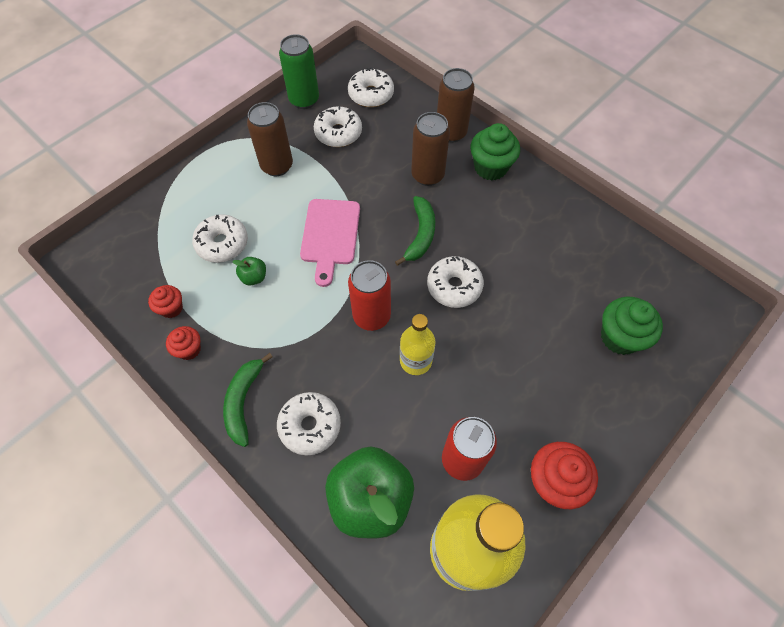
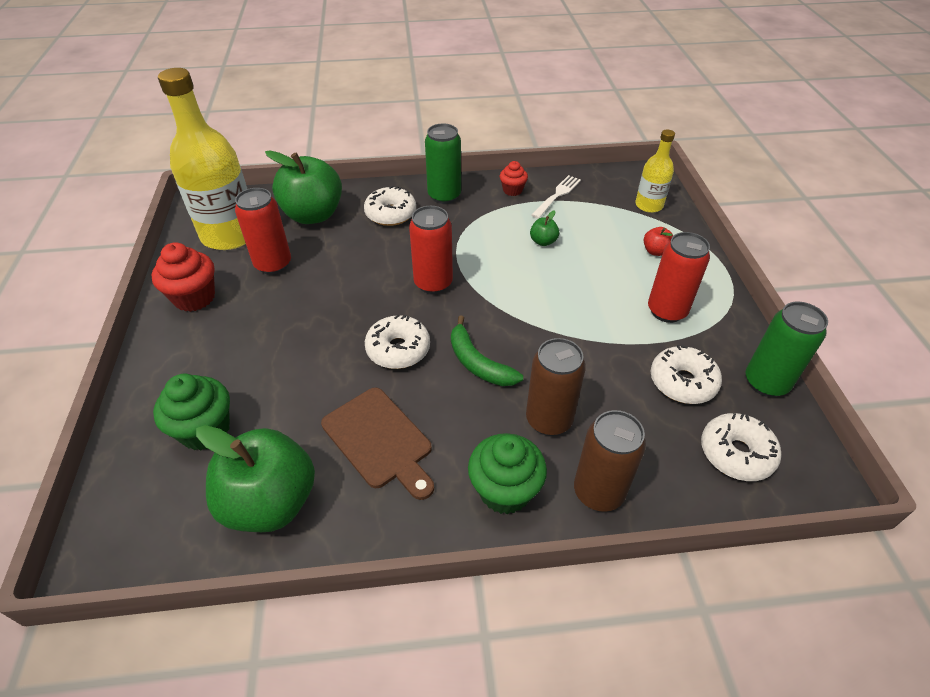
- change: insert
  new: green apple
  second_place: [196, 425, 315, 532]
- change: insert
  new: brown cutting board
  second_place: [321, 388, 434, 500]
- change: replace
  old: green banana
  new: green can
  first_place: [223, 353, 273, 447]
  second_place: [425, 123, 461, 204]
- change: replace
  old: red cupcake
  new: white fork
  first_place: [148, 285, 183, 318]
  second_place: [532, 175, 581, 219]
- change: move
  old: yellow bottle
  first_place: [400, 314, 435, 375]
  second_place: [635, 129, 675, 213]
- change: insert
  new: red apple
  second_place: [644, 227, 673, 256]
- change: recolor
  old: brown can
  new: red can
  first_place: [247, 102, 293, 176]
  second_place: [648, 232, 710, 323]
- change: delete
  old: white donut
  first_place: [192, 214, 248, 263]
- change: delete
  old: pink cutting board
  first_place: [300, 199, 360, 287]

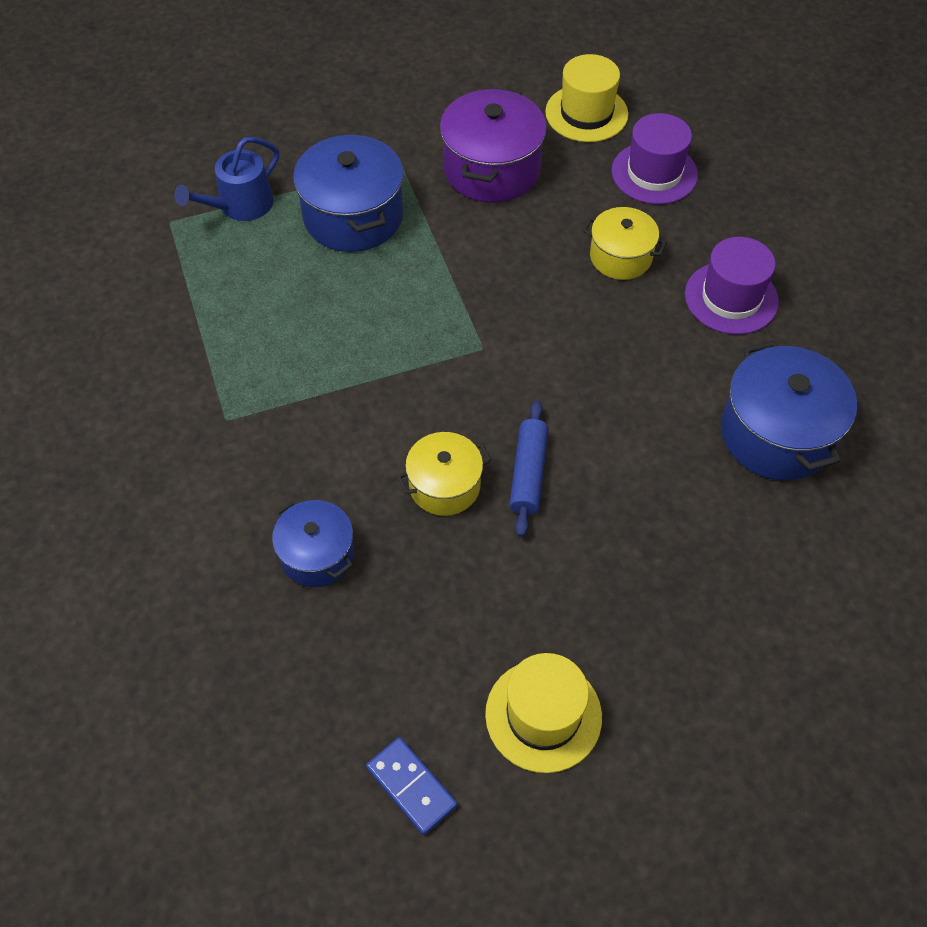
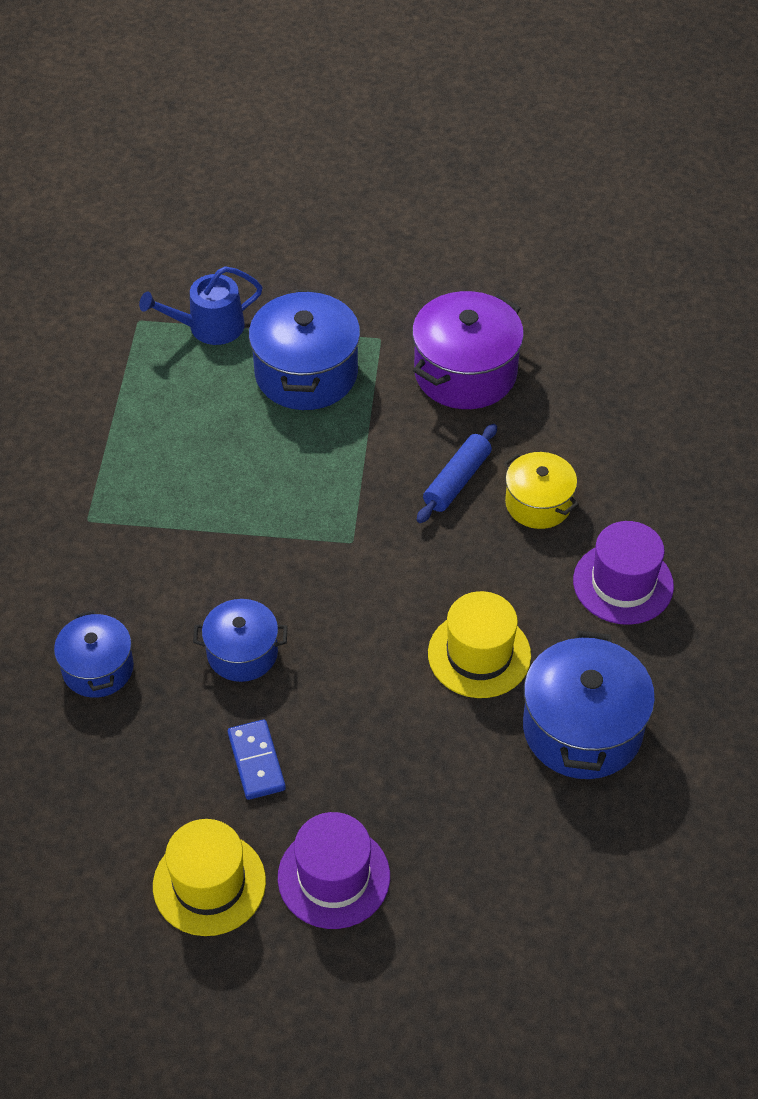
- change: recolor
  old: yellow pot
  new: blue pot
  first_place: [397, 432, 492, 516]
  second_place: [193, 599, 288, 682]
- change: move
  old: blue domino
  first_place: [366, 737, 457, 835]
  second_place: [228, 719, 286, 800]
- change: move
  old: purple hat
  first_place: [611, 113, 698, 204]
  second_place: [278, 812, 390, 929]
- change: move
  old: blue rolling pin
  first_place: [509, 400, 549, 537]
  second_place: [417, 424, 497, 523]
- change: move
  old: yellow hat
  first_place: [545, 54, 628, 142]
  second_place: [428, 591, 531, 698]

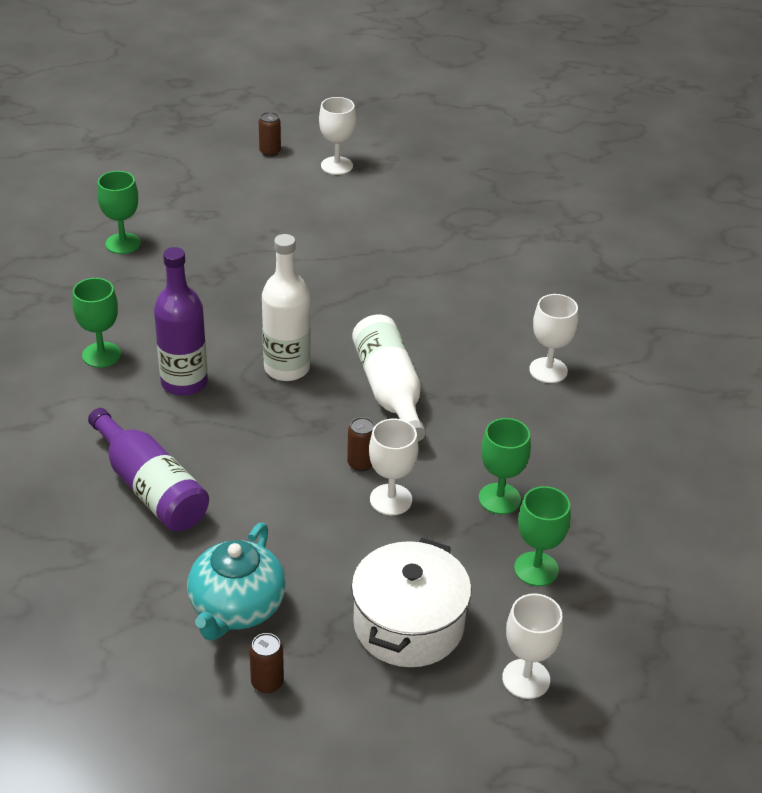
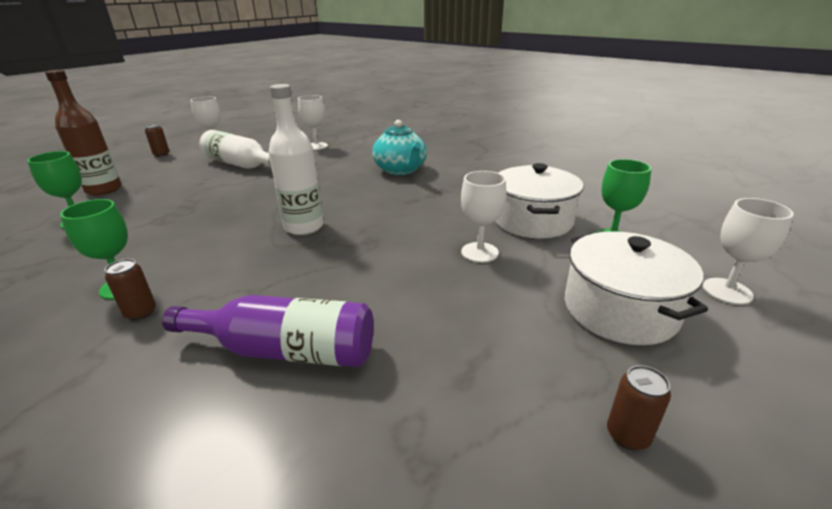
- change: insert
  new: brown bottle
  second_place: [45, 70, 122, 196]
- change: move
  old: brown can
  first_place: [347, 417, 374, 471]
  second_place: [105, 259, 156, 321]
- change: move
  old: white bottle
  first_place: [352, 314, 426, 442]
  second_place: [199, 130, 271, 169]
- change: move
  old: white goblet
  first_place: [529, 294, 578, 383]
  second_place: [298, 95, 328, 150]
- change: move
  old: turquoise teapot
  first_place: [187, 523, 286, 641]
  second_place: [372, 120, 427, 175]
- change: replace
  old: green goblet
  new: white pot
  first_place: [479, 418, 531, 514]
  second_place: [495, 163, 584, 238]
- change: delete
  old: purple bottle
  first_place: [154, 247, 208, 396]

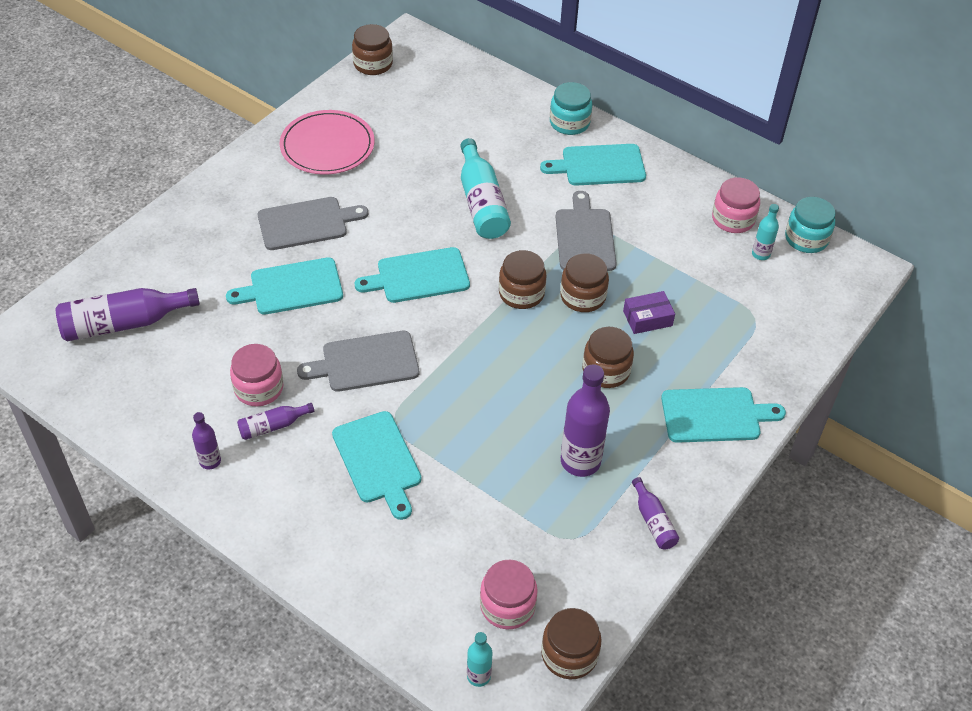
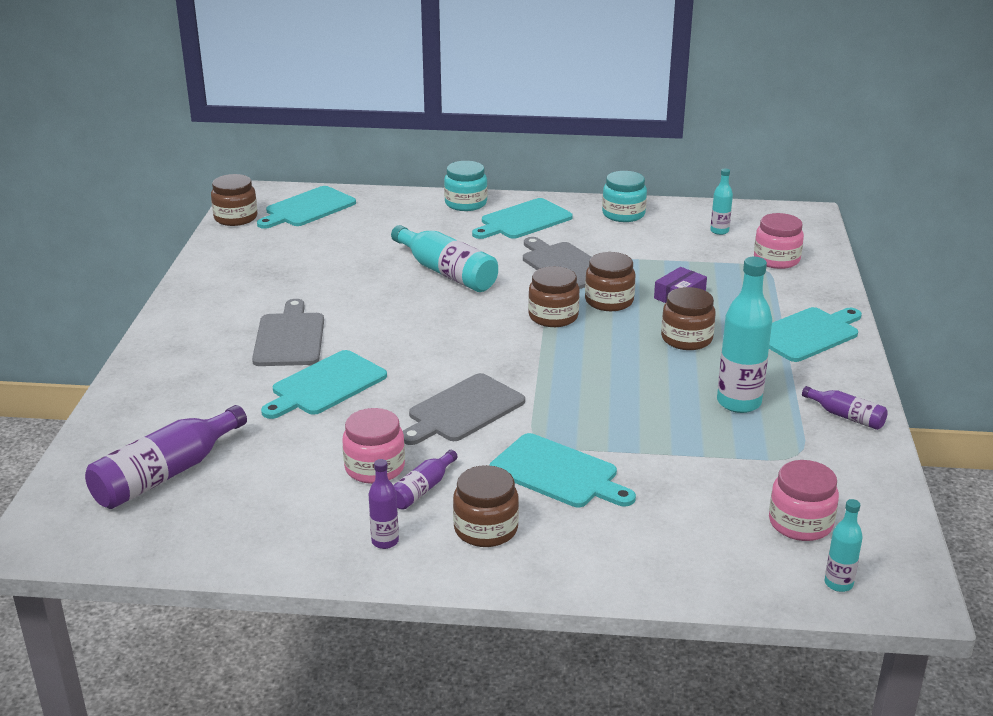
- change: rotate
  old: grey cutting board
  first_place: [258, 197, 368, 250]
  second_place: [252, 299, 324, 366]
  degrees: -45
- change: move
  old: turquoise cutting board
  first_place: [355, 247, 470, 303]
  second_place: [257, 186, 356, 229]
- change: move
  old: brown jar
  first_place: [541, 608, 602, 679]
  second_place: [453, 465, 519, 547]
- change: move
  old: turquoise jar
  first_place: [785, 197, 836, 253]
  second_place: [602, 171, 647, 222]
- change: recolor
  old: purple bottle
  new: turquoise bottle
  first_place: [561, 364, 610, 477]
  second_place: [717, 257, 772, 413]
- change: move
  old: pink jar
  first_place: [712, 177, 760, 233]
  second_place: [754, 213, 804, 269]
- change: delete
  old: pink plate
  first_place: [280, 110, 375, 175]

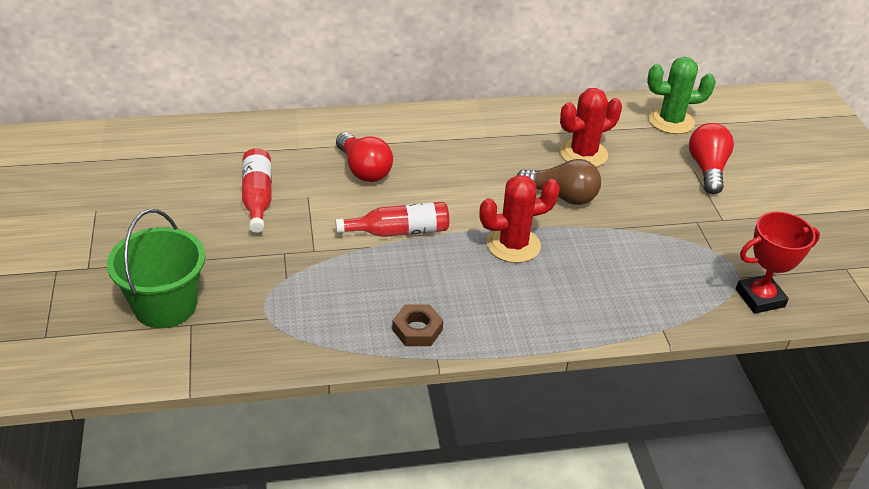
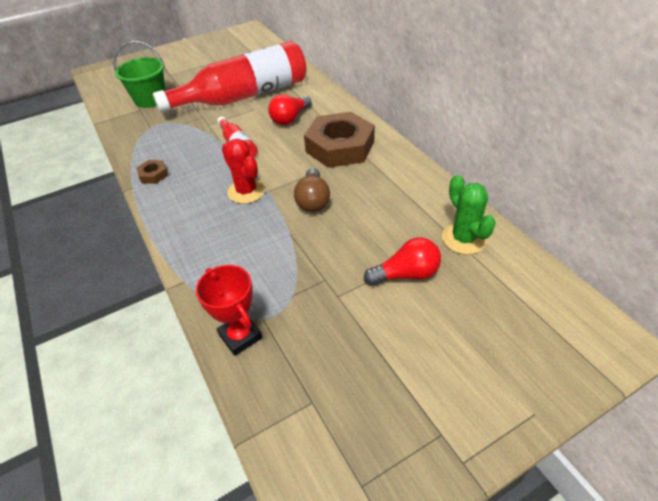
- change: resize
  old: red bottle
  first_place: [242, 148, 272, 233]
  second_place: [153, 41, 306, 113]
  factor: 2.36
- change: insert
  new: brown nut
  second_place: [304, 112, 375, 168]
- change: delete
  old: red cactus
  first_place: [560, 88, 622, 167]

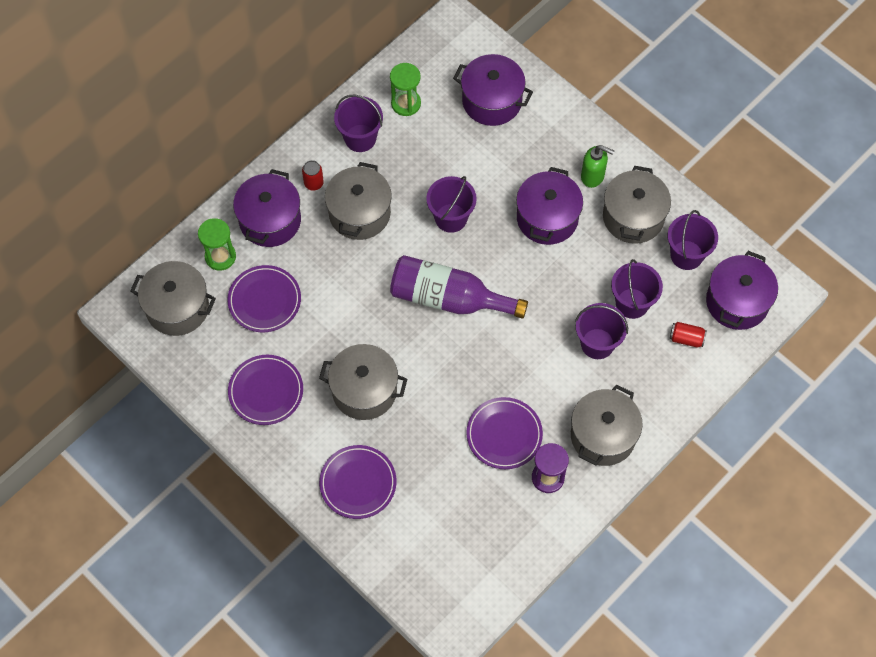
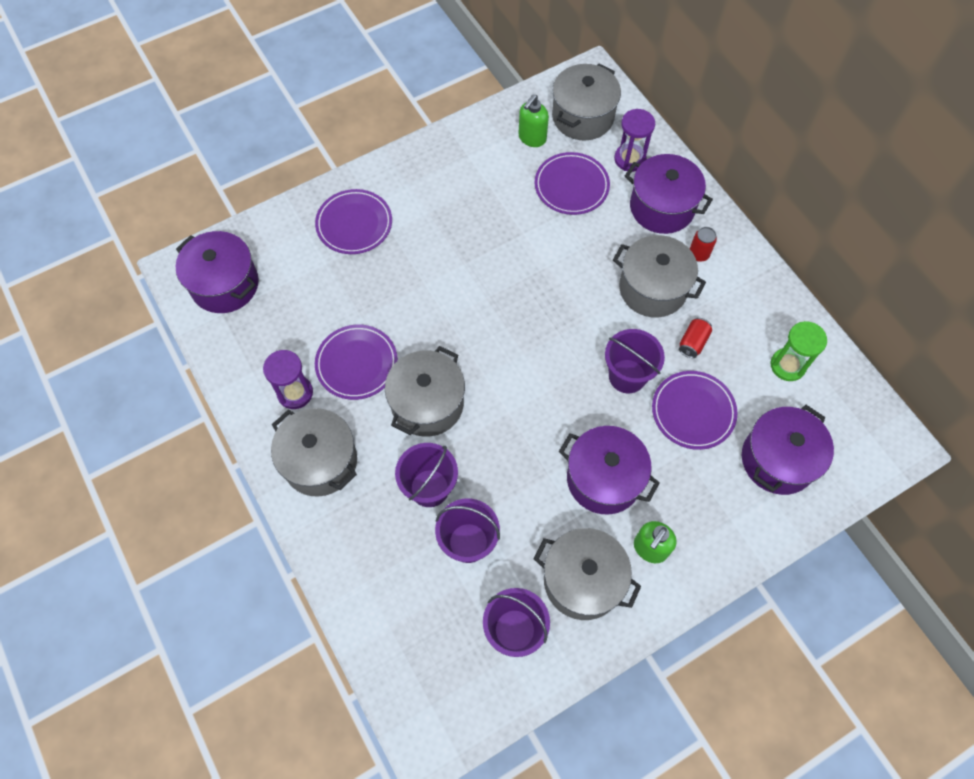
- change: move
  old: purple pot
  first_place: [706, 251, 778, 330]
  second_place: [176, 231, 259, 313]
- change: move
  old: grey pot
  first_place: [319, 344, 407, 420]
  second_place: [385, 346, 465, 437]
- change: insert
  new: green soap dispenser
  second_place: [518, 94, 549, 147]
- change: recolor
  old: green hourglass
  new: purple hourglass
  first_place: [198, 218, 236, 271]
  second_place: [614, 109, 655, 172]
- change: move
  old: purple plate
  first_place: [228, 355, 303, 425]
  second_place: [652, 371, 738, 450]
- change: move
  old: red can
  first_place: [670, 322, 707, 348]
  second_place: [679, 318, 712, 358]
- change: delete
  old: purple bucket
  first_place: [334, 95, 383, 152]
- change: delete
  old: purple bottle
  first_place: [390, 255, 528, 319]

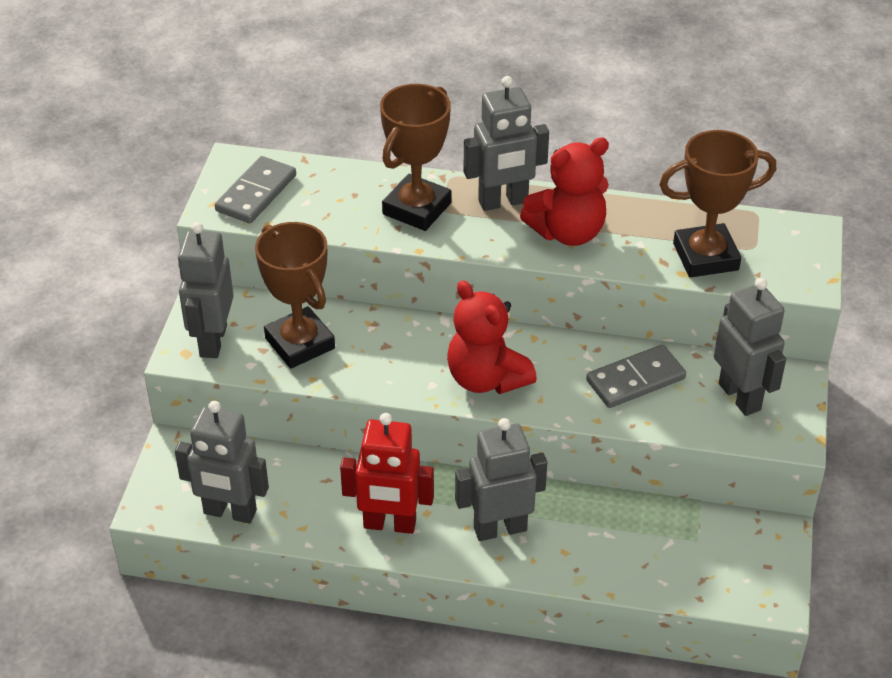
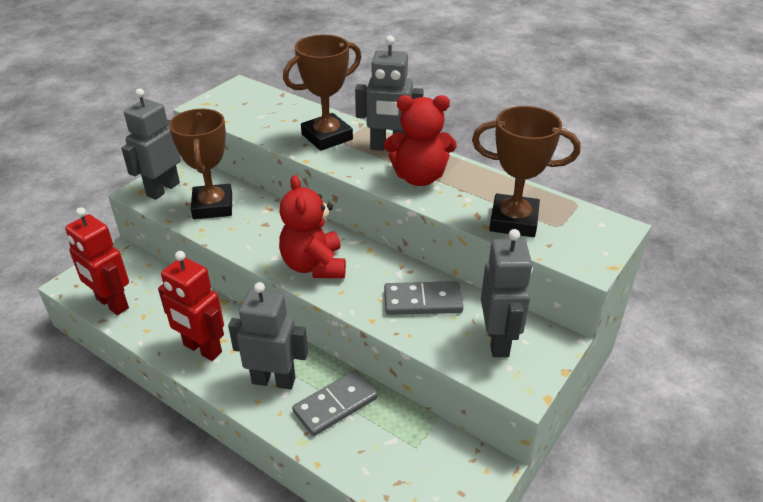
- change: recolor
  old: grey robot
  new: red robot
  first_place: [175, 401, 269, 524]
  second_place: [65, 207, 129, 315]
- change: move
  old: grey domino
  first_place: [215, 156, 296, 223]
  second_place: [292, 370, 378, 436]

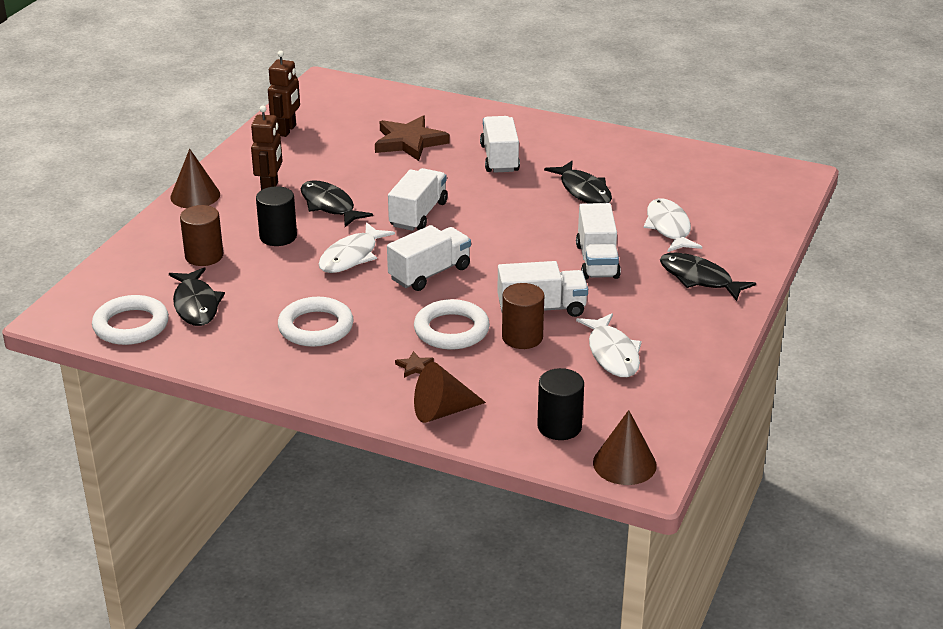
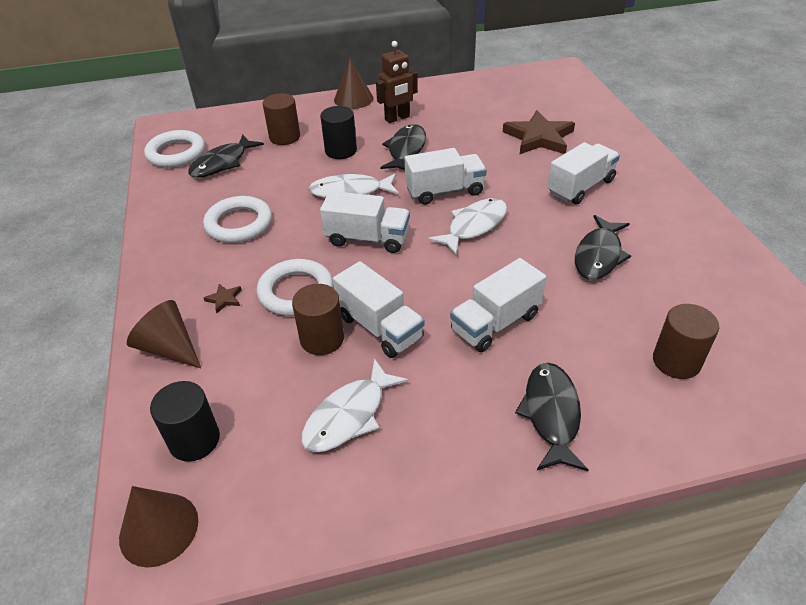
- change: move
  old: white fish
  first_place: [643, 198, 702, 252]
  second_place: [428, 198, 507, 255]
- change: insert
  new: brown cylinder
  second_place: [653, 304, 719, 379]
- change: delete
  old: brown robot
  first_place: [268, 51, 300, 137]

